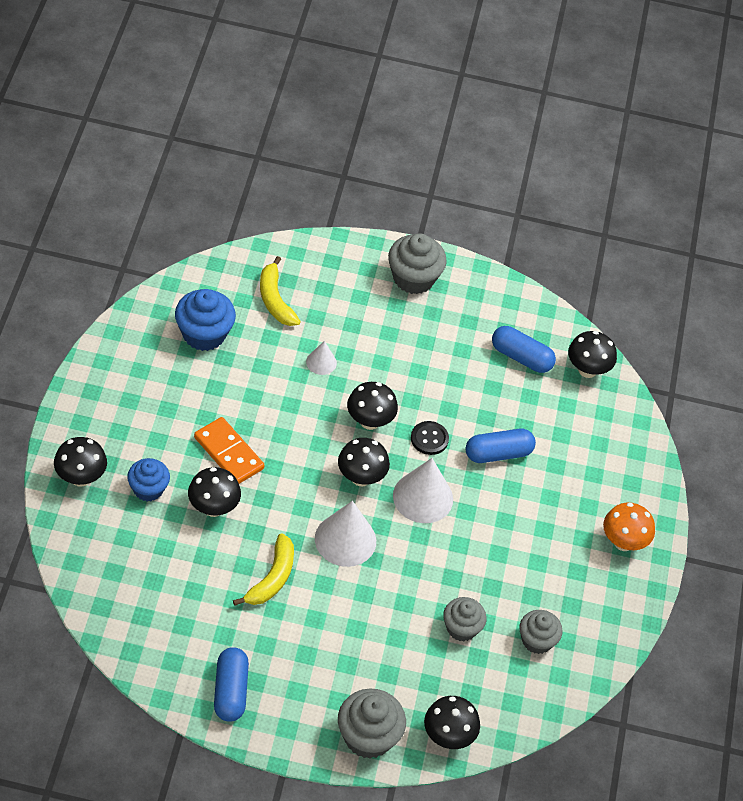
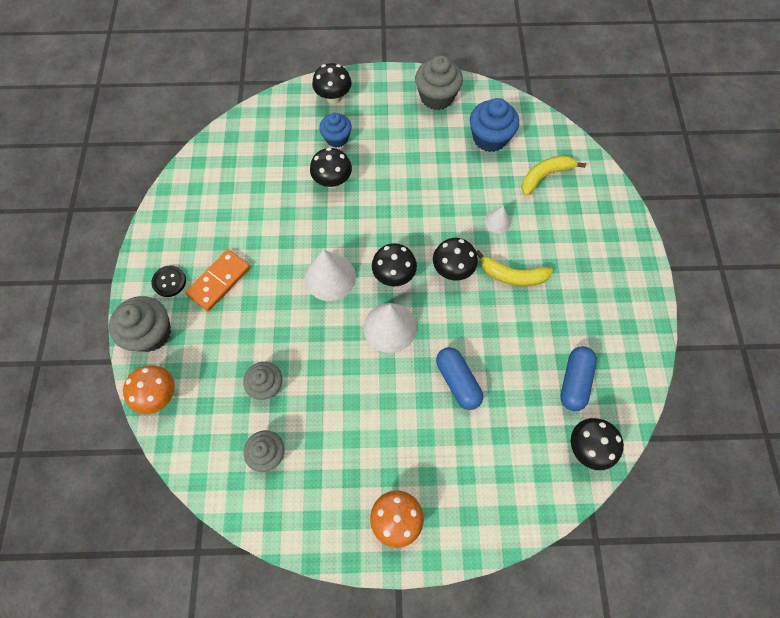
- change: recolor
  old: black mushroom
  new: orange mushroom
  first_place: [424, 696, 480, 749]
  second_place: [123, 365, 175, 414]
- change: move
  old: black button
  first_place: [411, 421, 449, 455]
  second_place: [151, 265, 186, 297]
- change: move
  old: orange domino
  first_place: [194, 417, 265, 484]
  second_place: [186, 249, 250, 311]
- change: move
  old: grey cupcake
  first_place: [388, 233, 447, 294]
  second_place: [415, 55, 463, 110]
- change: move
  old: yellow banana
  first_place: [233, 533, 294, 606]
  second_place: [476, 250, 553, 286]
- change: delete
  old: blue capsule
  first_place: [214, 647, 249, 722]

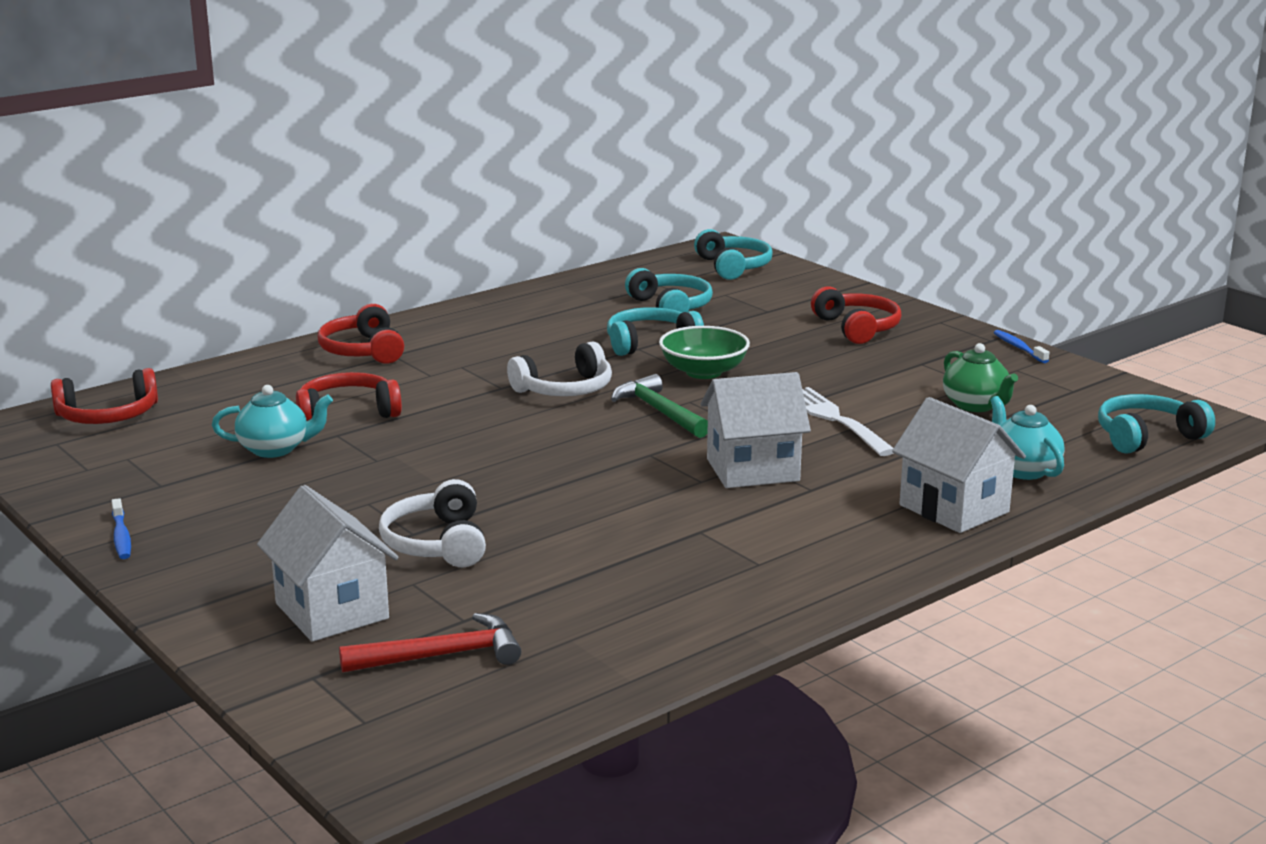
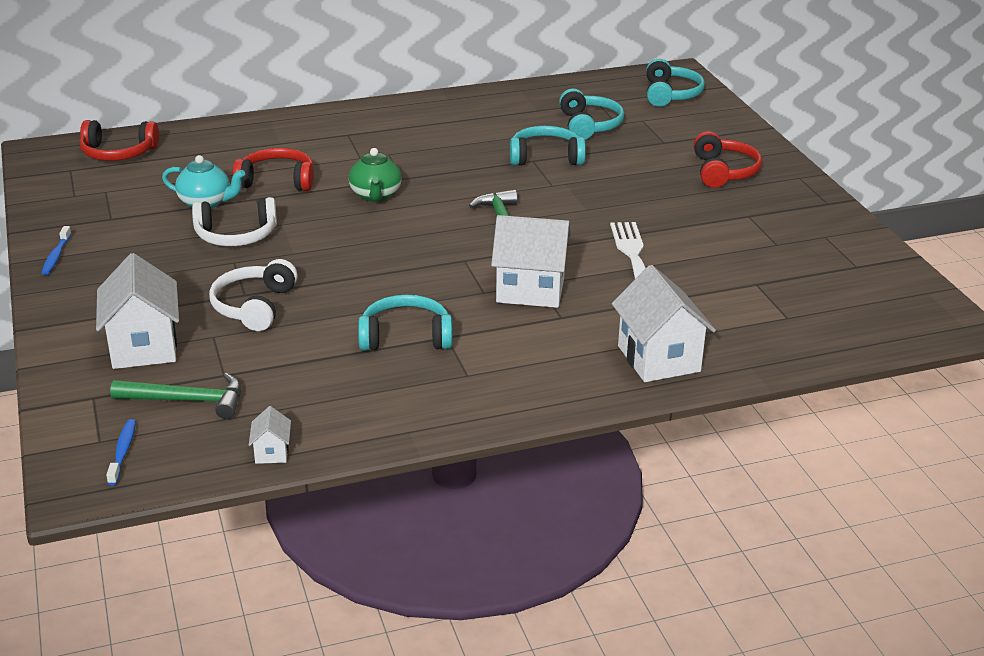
- change: move
  old: blue toothbrush
  first_place: [994, 330, 1049, 363]
  second_place: [106, 419, 136, 485]
- change: recolor
  old: red hammer
  new: green hammer
  first_place: [339, 613, 521, 673]
  second_place: [110, 373, 241, 419]
- change: move
  old: white headphones
  first_place: [507, 341, 612, 396]
  second_place: [192, 197, 277, 246]
- change: insert
  new: white house
  second_place: [249, 406, 291, 464]
- change: move
  old: green teapot
  first_place: [943, 343, 1018, 412]
  second_place: [349, 148, 402, 202]
- change: move
  old: turquoise headphones
  first_place: [1098, 394, 1215, 454]
  second_place: [358, 294, 453, 351]
- change: delete
  old: red headphones
  first_place: [318, 304, 404, 364]
- change: delete
  old: green bowl
  first_place: [659, 326, 750, 379]
- change: delete
  old: turquoise teapot
  first_place: [991, 396, 1064, 480]

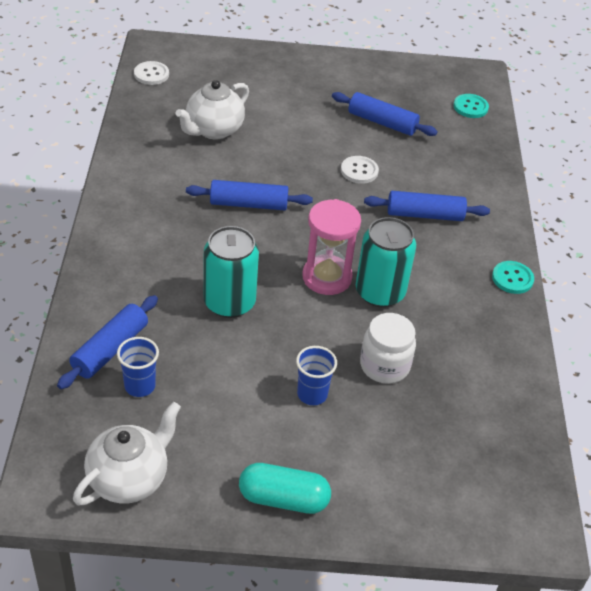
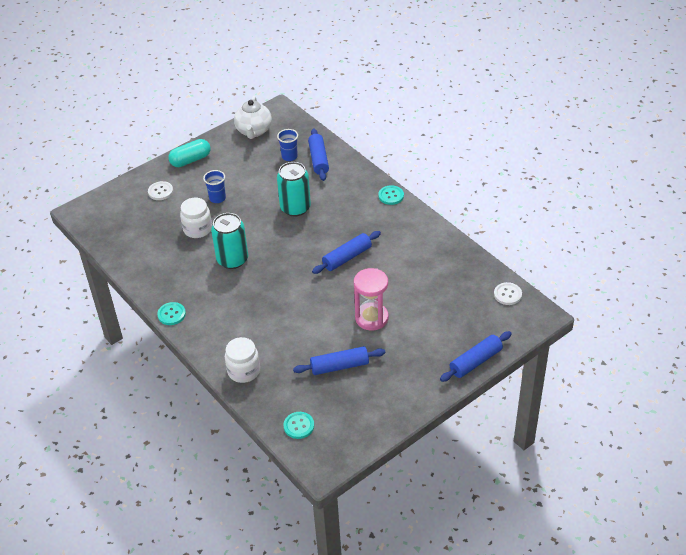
- change: move
  old: white button
  first_place: [341, 156, 379, 184]
  second_place: [148, 181, 173, 200]
- change: insert
  new: white jar
  second_place: [225, 337, 260, 383]
- change: move
  old: pink hourglass
  first_place: [302, 199, 361, 295]
  second_place: [354, 268, 389, 331]
- change: insert
  new: turquoise button
  second_place: [379, 185, 404, 205]
- change: move
  old: blue rolling pin
  first_place: [364, 191, 490, 221]
  second_place: [440, 331, 511, 382]
- change: delete
  old: white teapot
  first_place: [175, 80, 249, 140]

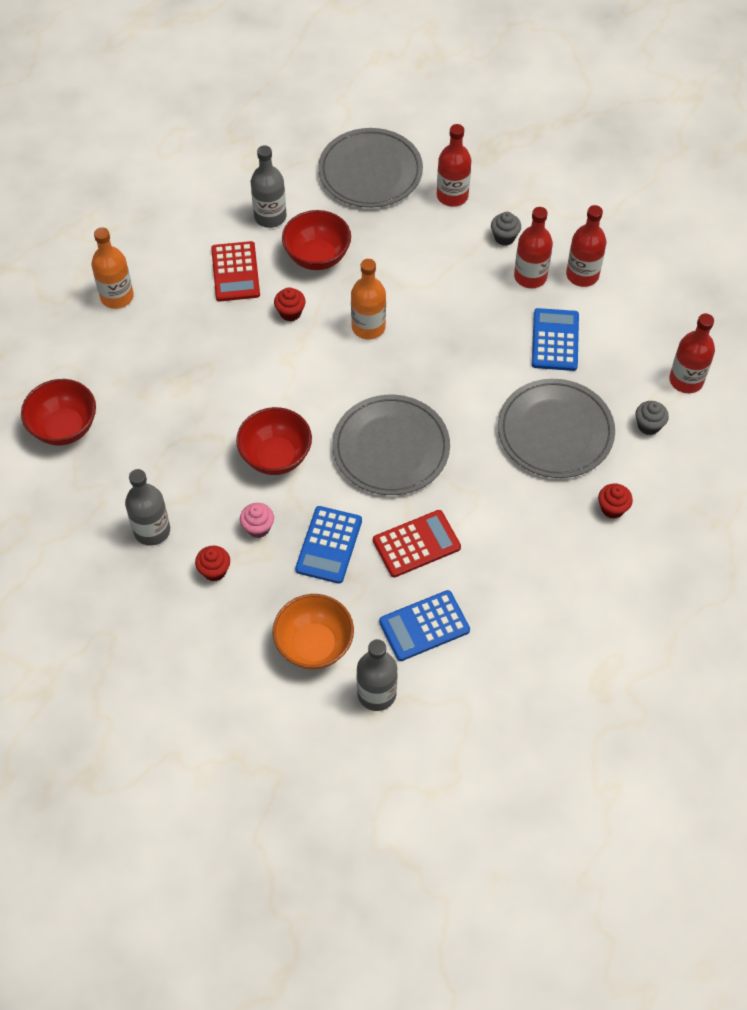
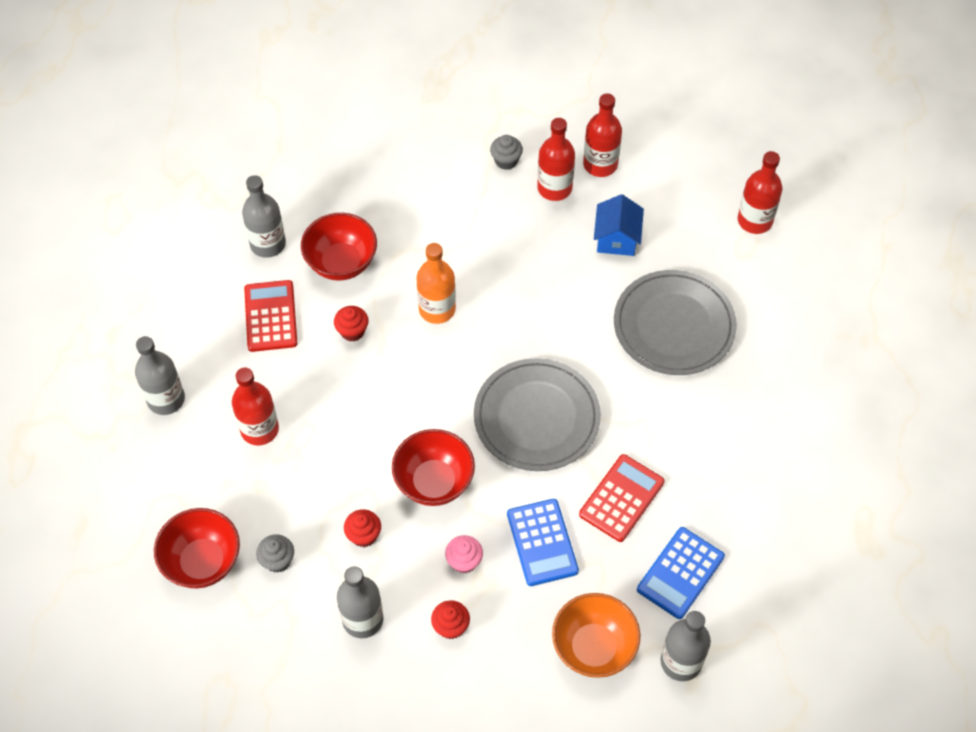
- change: recolor
  old: orange bottle
  new: grey bottle
  first_place: [92, 227, 134, 309]
  second_place: [135, 336, 185, 415]
- change: move
  old: red bottle
  first_place: [437, 124, 472, 207]
  second_place: [232, 368, 279, 445]
- change: rotate
  old: red calculator
  first_place: [211, 241, 260, 301]
  second_place: [244, 280, 297, 352]
  degrees: -150
- change: move
  old: grey cupcake
  first_place: [635, 401, 669, 435]
  second_place: [256, 534, 294, 573]
- change: move
  old: red cupcake
  first_place: [598, 483, 633, 519]
  second_place: [344, 509, 381, 547]
- change: replace
  old: blue calculator
  new: blue house
  first_place: [532, 308, 579, 371]
  second_place: [594, 194, 644, 256]
- change: delete
  old: grey plate
  first_place: [318, 128, 423, 208]

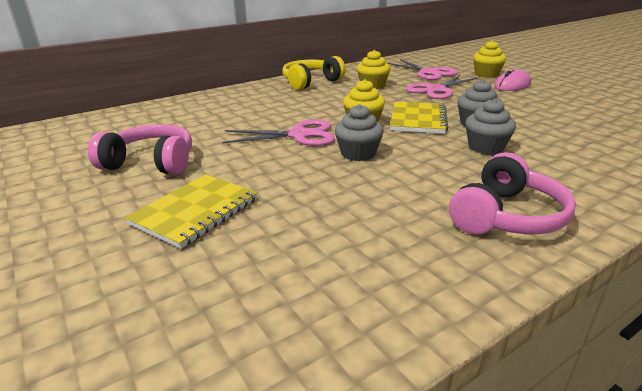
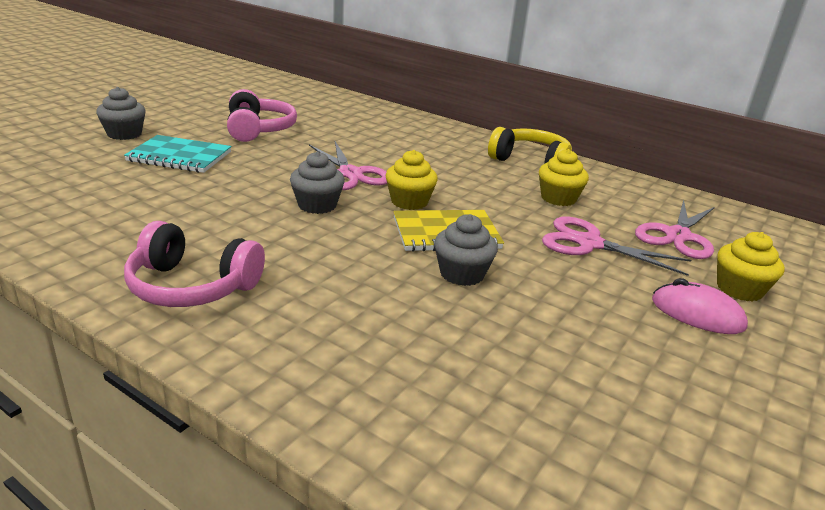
- change: move
  old: grey cupcake
  first_place: [465, 99, 516, 155]
  second_place: [96, 87, 146, 140]
- change: recolor
  old: yellow notebook
  new: turquoise notebook
  first_place: [125, 174, 258, 249]
  second_place: [124, 135, 232, 173]

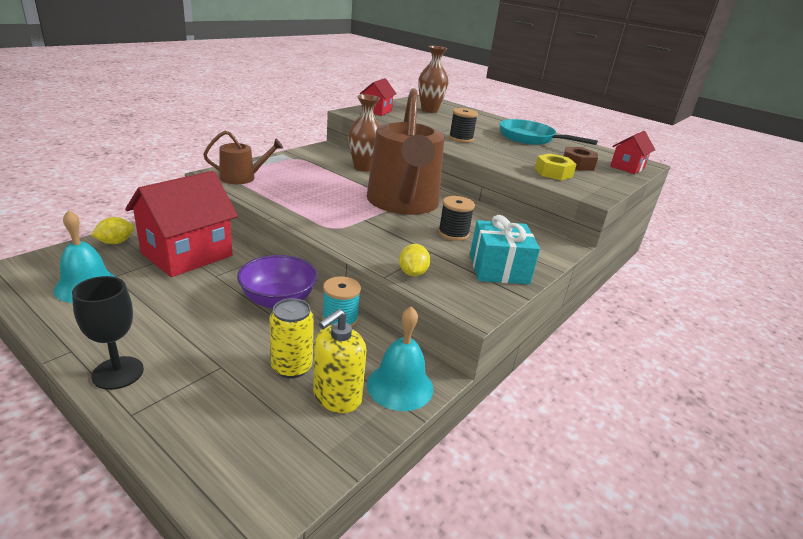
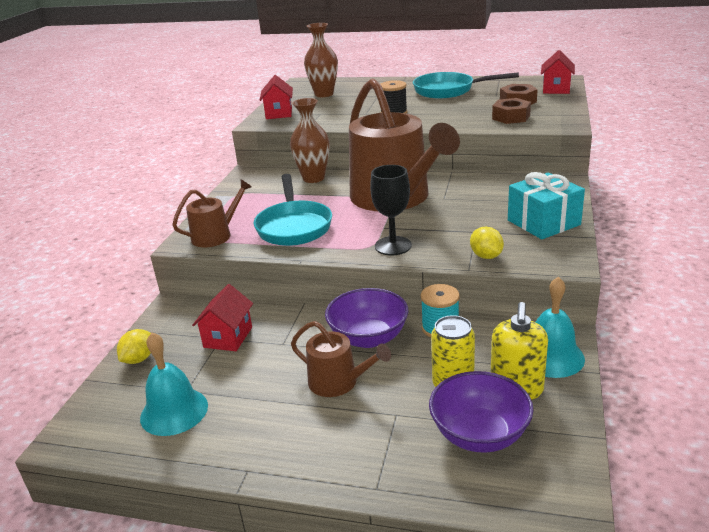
- change: resize
  old: red house
  first_place: [125, 171, 238, 277]
  second_place: [192, 284, 253, 351]
  factor: 0.53
- change: insert
  new: turquoise pan
  second_place: [254, 174, 332, 246]
- change: insert
  new: brown watering can
  second_place: [291, 321, 391, 397]
- change: move
  old: black goblet
  first_place: [72, 276, 144, 390]
  second_place: [370, 165, 412, 255]
- change: insert
  new: purple bowl
  second_place: [429, 371, 533, 453]
- change: recolor
  old: yellow nut
  new: brown nut
  first_place: [535, 153, 576, 180]
  second_place: [492, 98, 531, 124]
- change: delete
  old: black spool
  first_place: [438, 196, 475, 241]

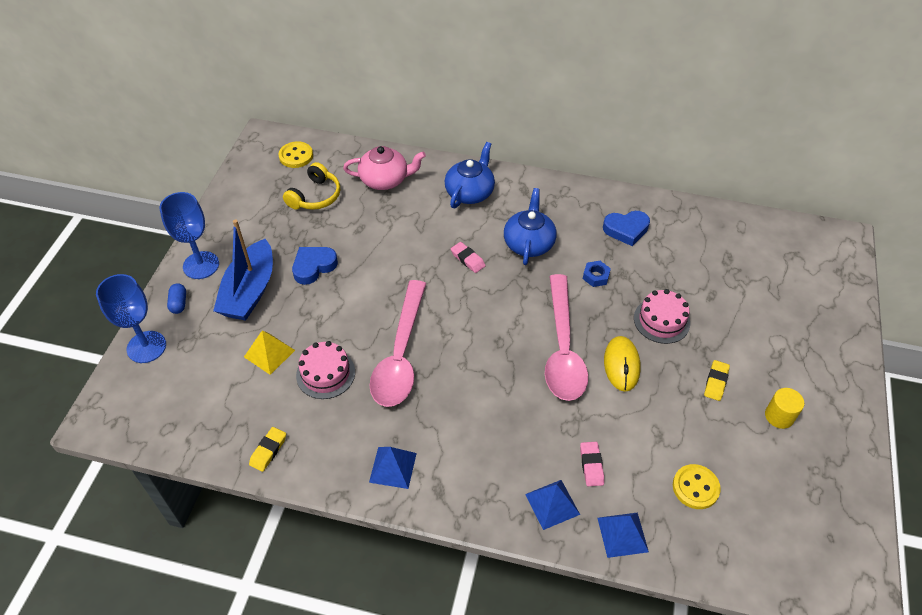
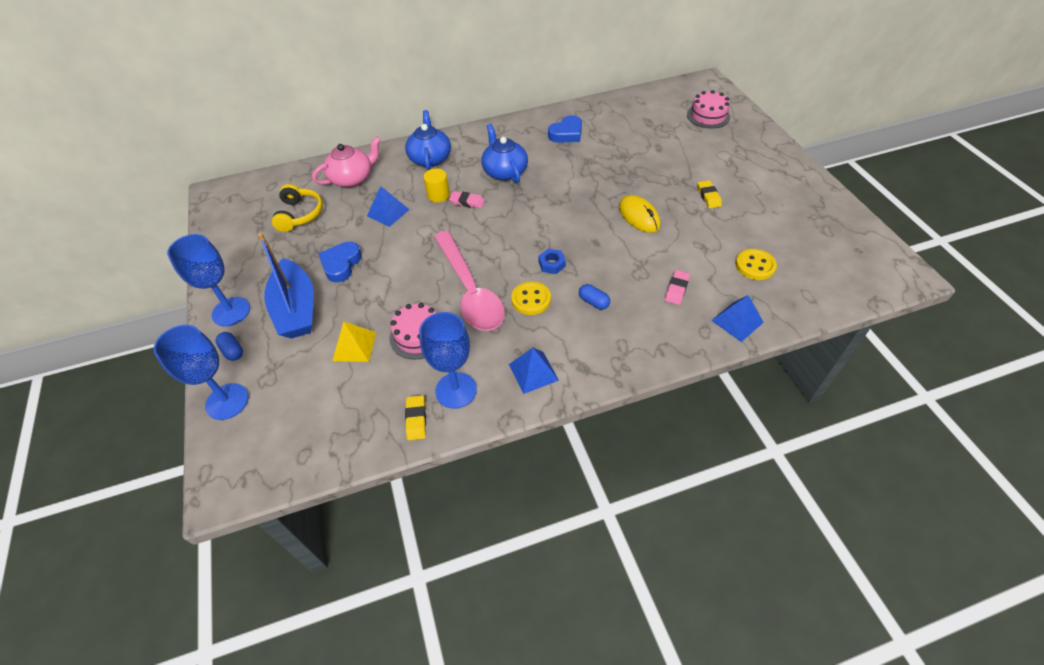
- change: move
  old: blue pyramid
  first_place: [525, 480, 580, 530]
  second_place: [367, 186, 410, 227]
- change: insert
  new: blue goblet
  second_place: [419, 312, 477, 409]
- change: move
  old: yellow cylinder
  first_place: [765, 388, 804, 429]
  second_place: [424, 168, 450, 203]
- change: move
  old: yellow button
  first_place: [279, 141, 313, 168]
  second_place: [511, 281, 551, 315]
- change: move
  old: blue nut
  first_place: [583, 261, 611, 287]
  second_place: [538, 249, 566, 274]
- change: insert
  new: blue capsule
  second_place: [579, 284, 610, 310]
- change: rotate
  old: pink eraser
  first_place: [580, 442, 604, 486]
  second_place: [665, 270, 690, 305]
  degrees: 60
- change: move
  old: pink cake
  first_place: [634, 289, 690, 344]
  second_place: [687, 90, 730, 128]
- change: delete
  old: pink spoon
  first_place: [545, 274, 588, 401]

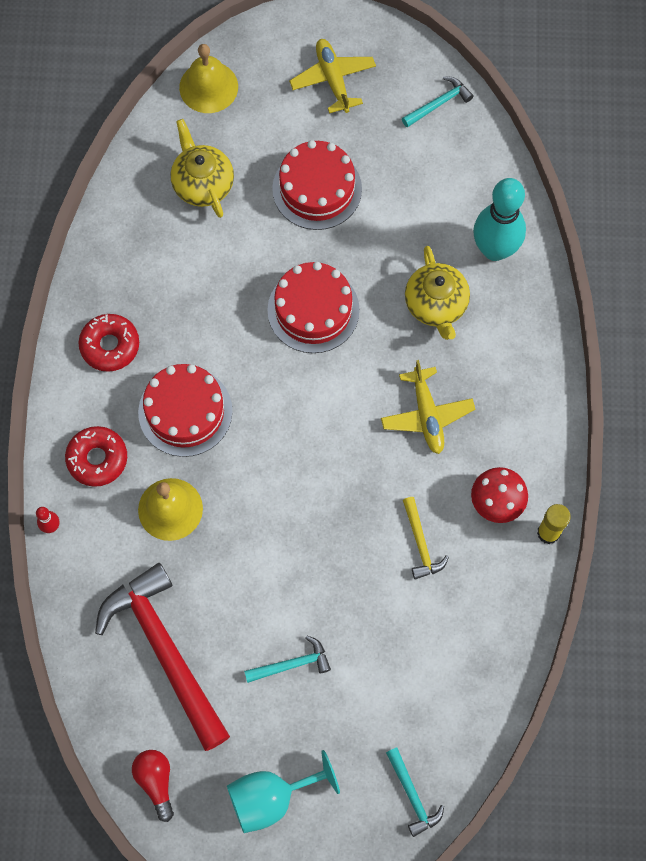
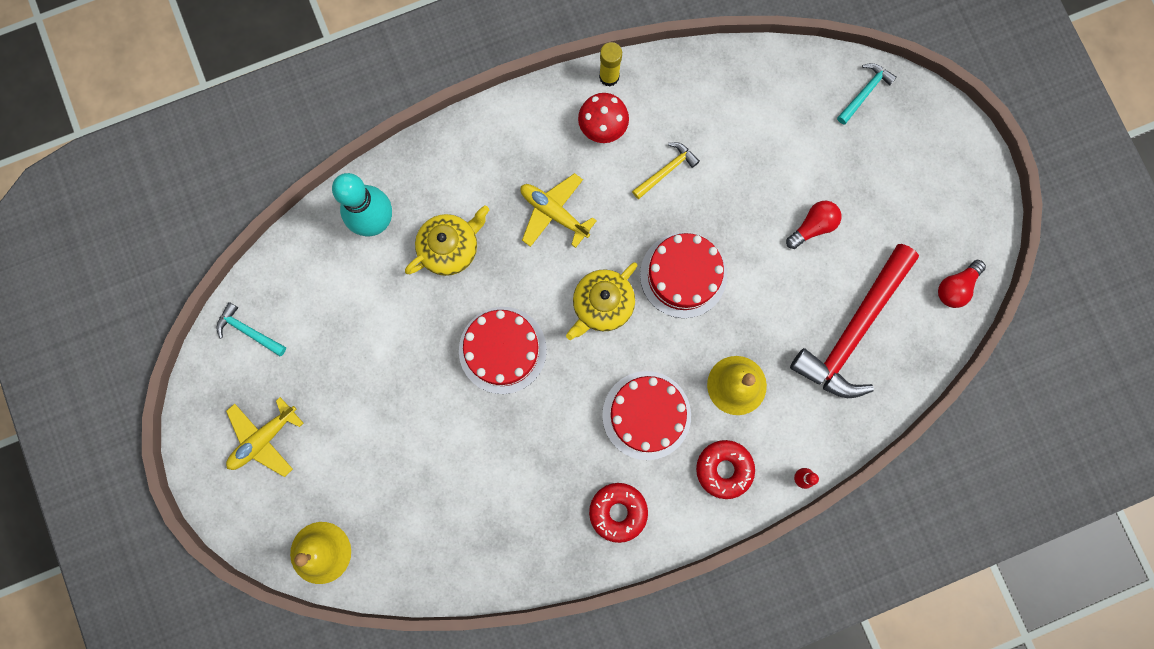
- change: rotate
  old: yellow plane
  first_place: [381, 360, 475, 454]
  second_place: [521, 173, 597, 248]
  degrees: -105
- change: move
  old: yellow teapot
  first_place: [171, 119, 234, 218]
  second_place: [566, 262, 638, 340]
- change: move
  old: red cake
  first_place: [272, 140, 362, 230]
  second_place: [640, 233, 727, 318]
- change: replace
  old: turquoise hammer
  new: red light bulb
  first_place: [244, 636, 331, 683]
  second_place: [786, 201, 841, 249]
- change: delete
  old: turquoise goblet
  first_place: [227, 750, 340, 833]

